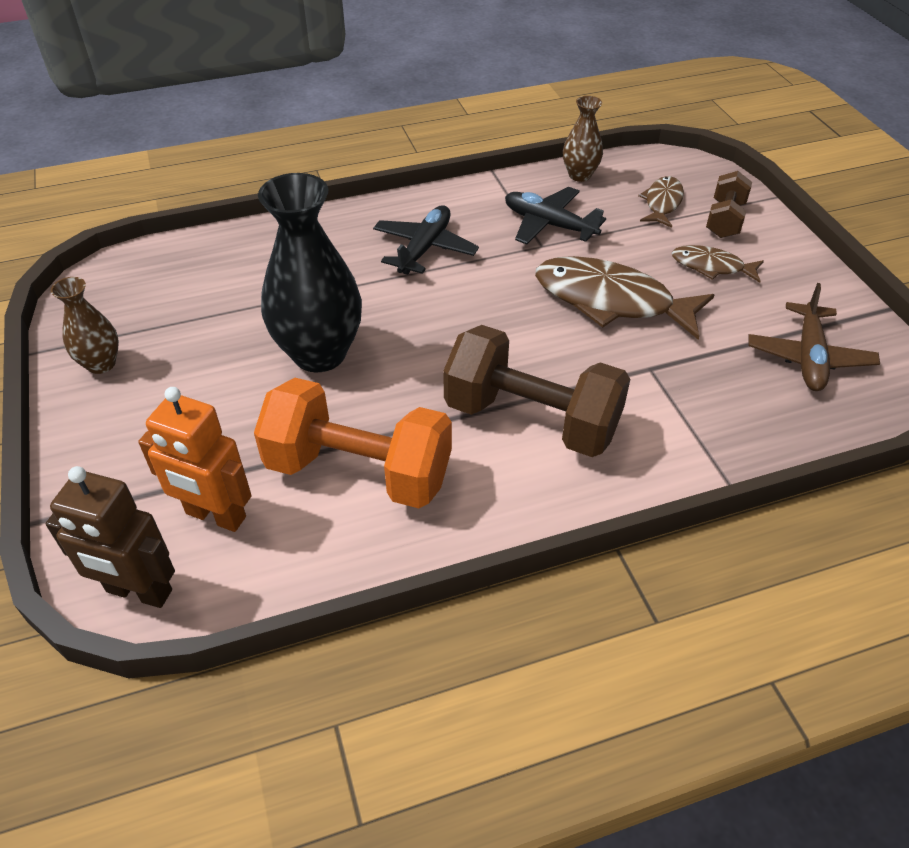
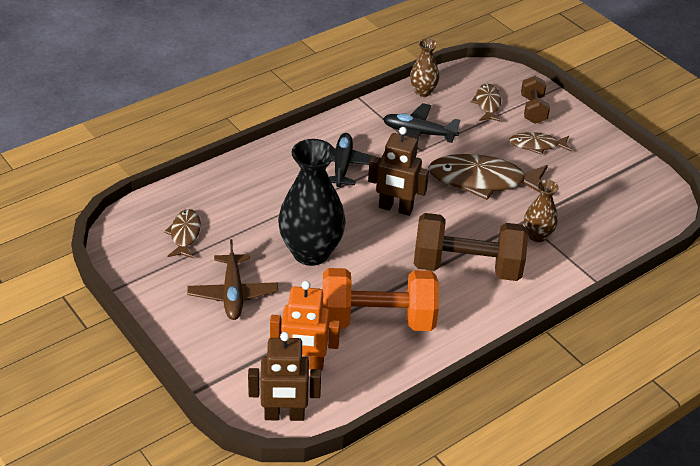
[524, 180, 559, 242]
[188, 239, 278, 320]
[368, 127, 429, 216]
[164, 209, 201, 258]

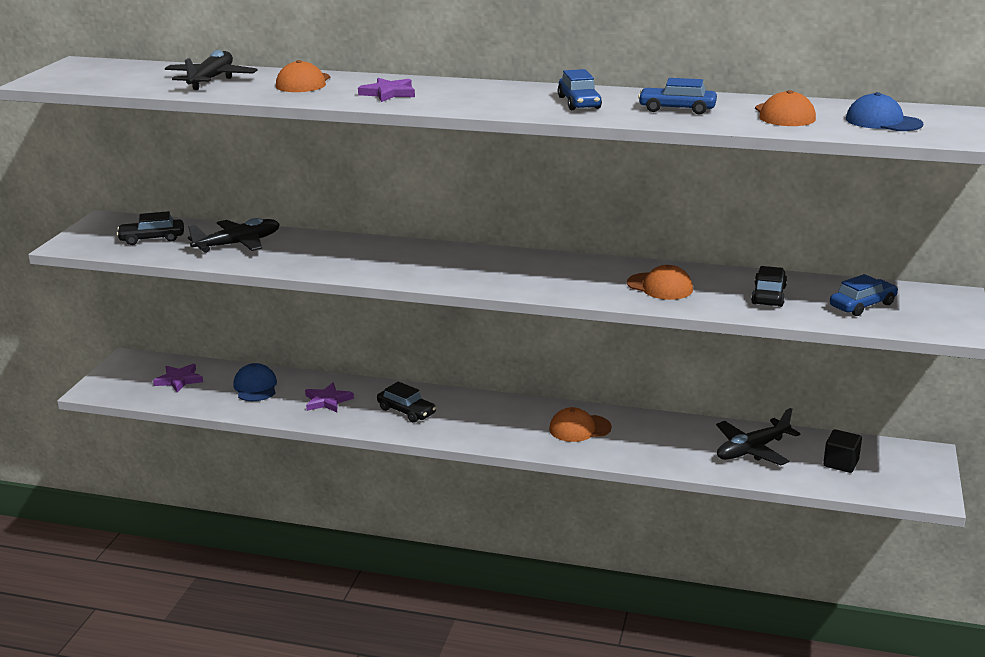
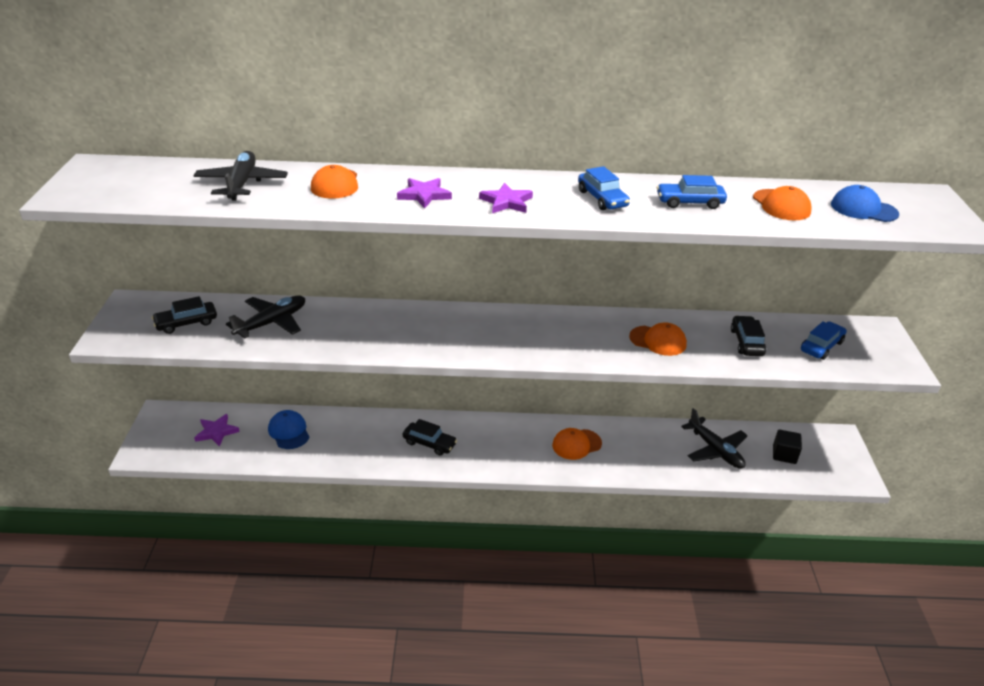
[479, 183, 533, 213]
[681, 408, 748, 469]

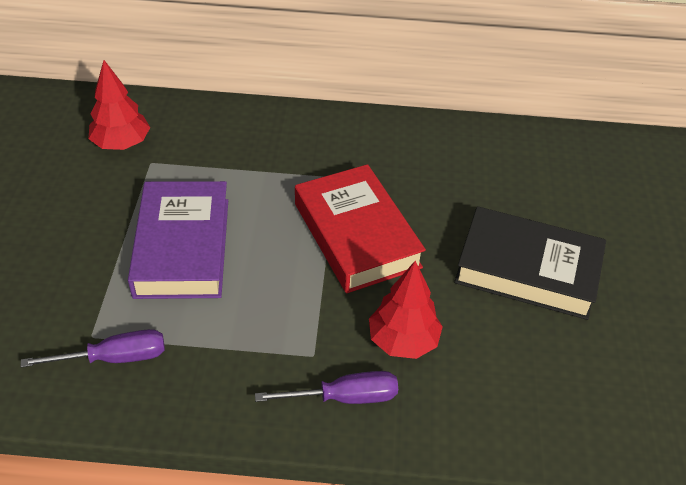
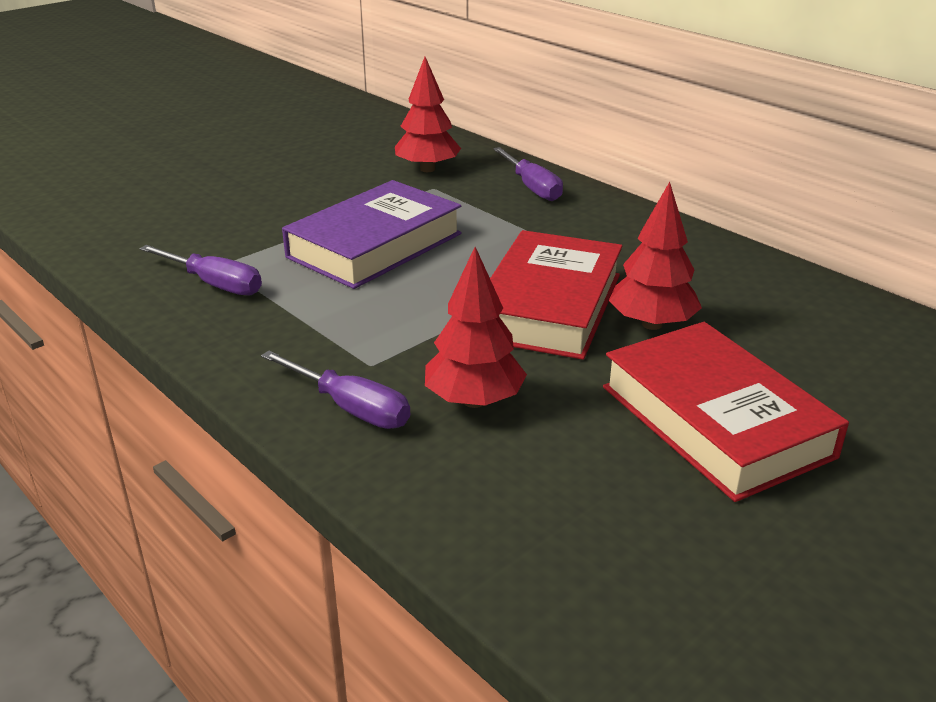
[603, 322, 849, 502]
[493, 147, 563, 201]
[609, 182, 702, 330]

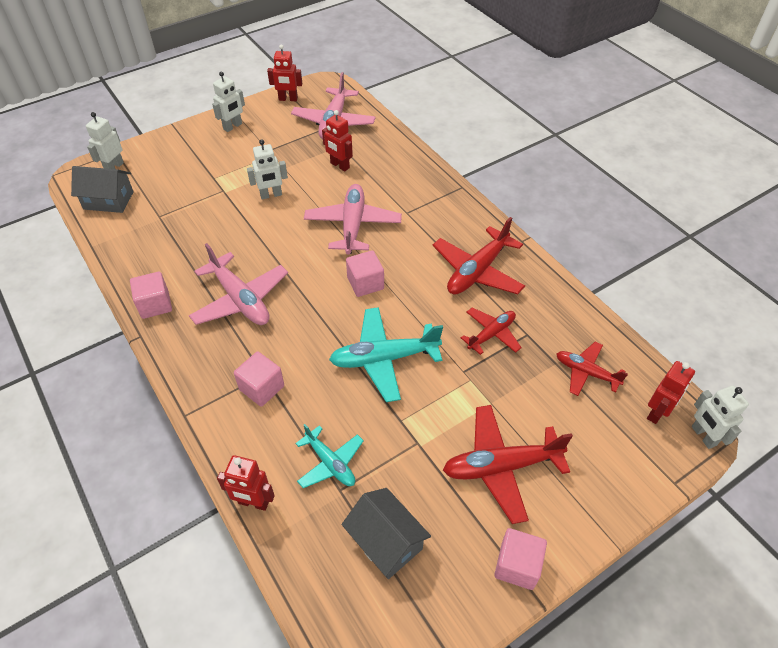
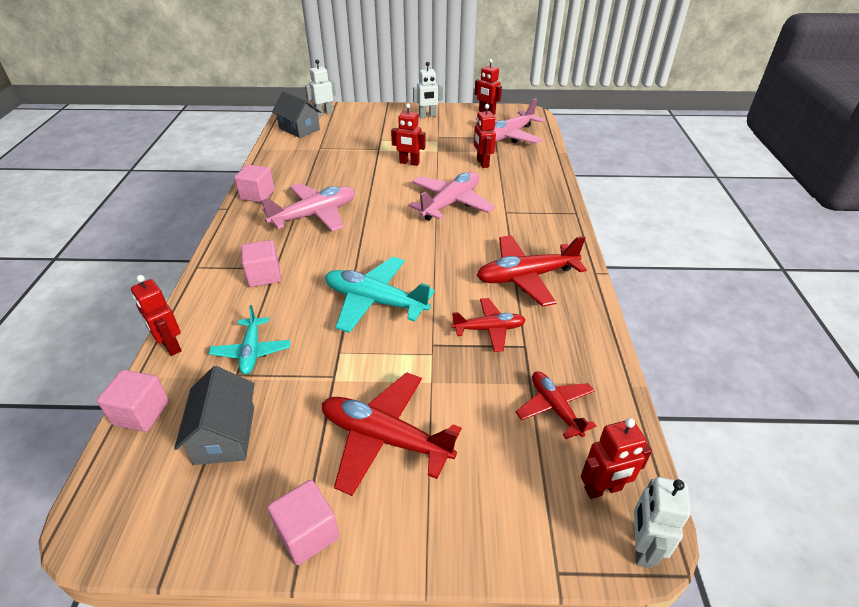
[391, 104, 426, 166]
[261, 183, 355, 232]
[97, 370, 169, 432]

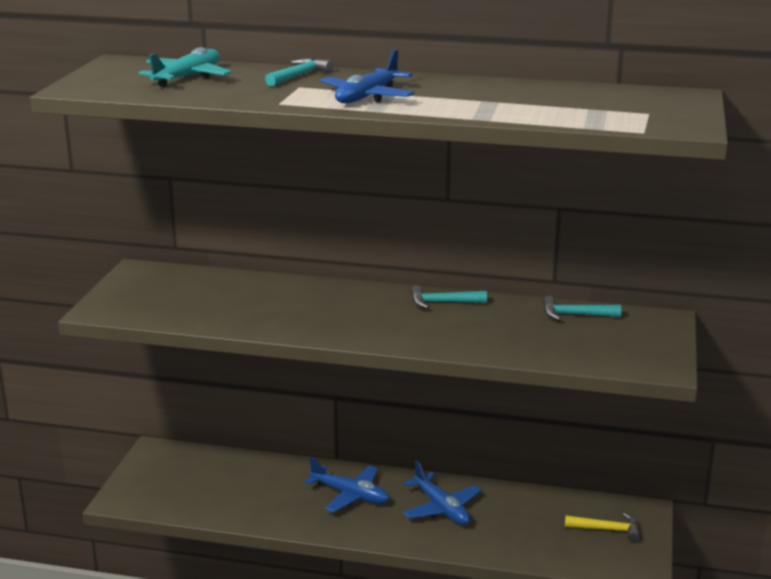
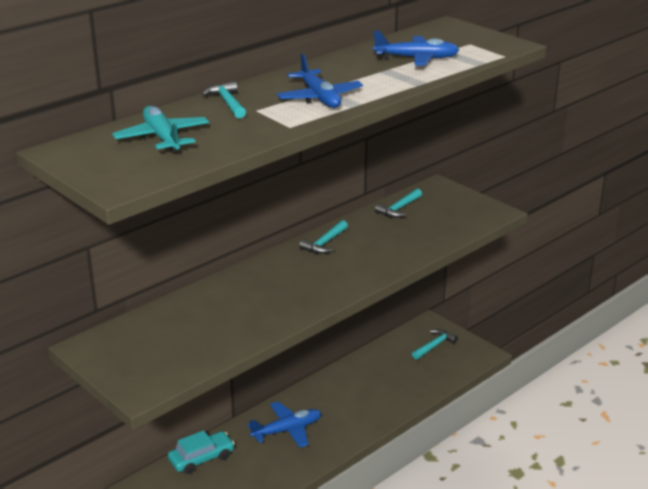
[373, 30, 459, 65]
[412, 329, 458, 360]
[168, 430, 235, 474]

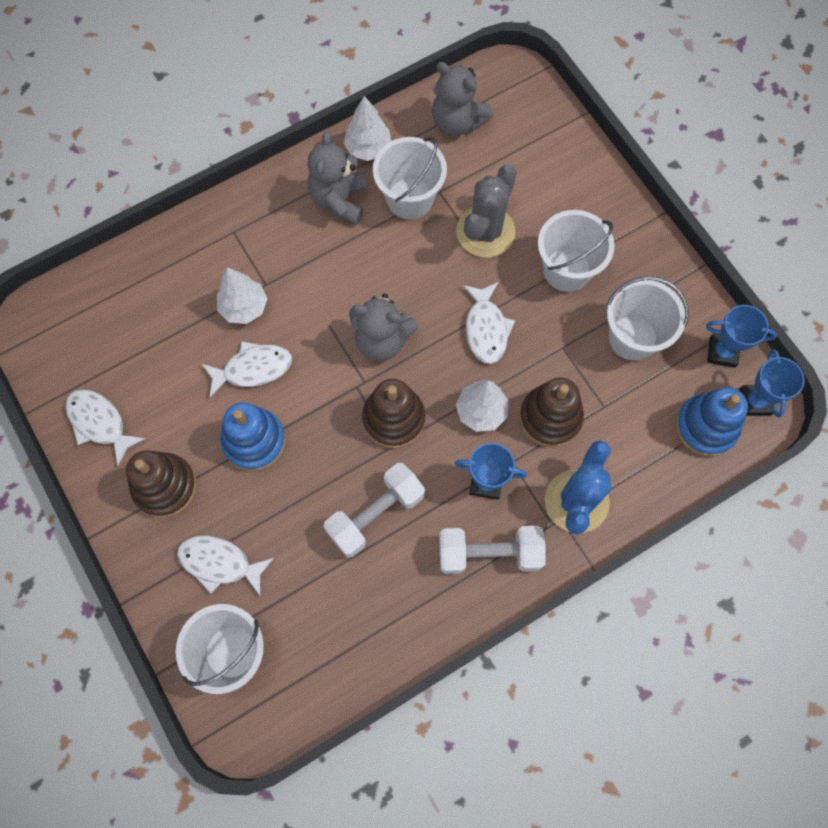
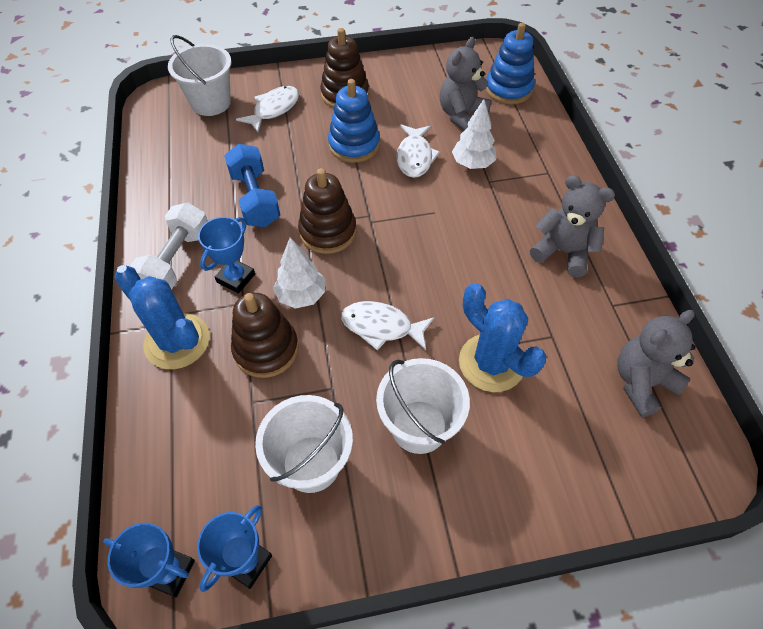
[344, 96, 391, 161] (first image)
[373, 137, 447, 219] (first image)
[459, 283, 546, 392]
[440, 37, 491, 130]
[485, 23, 535, 104]
[65, 389, 146, 466] (first image)
[224, 144, 280, 227]

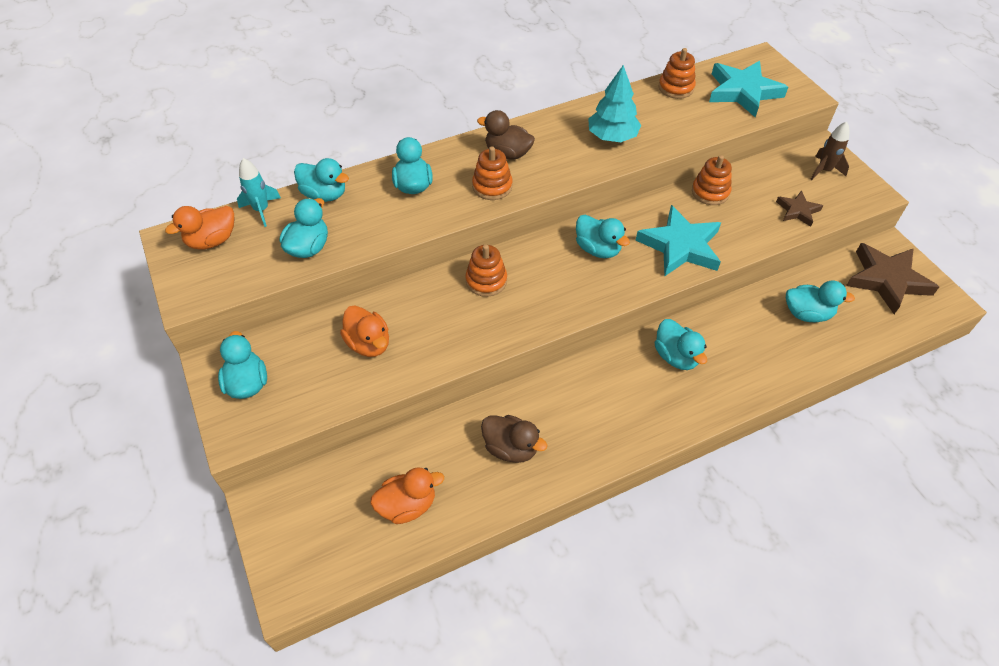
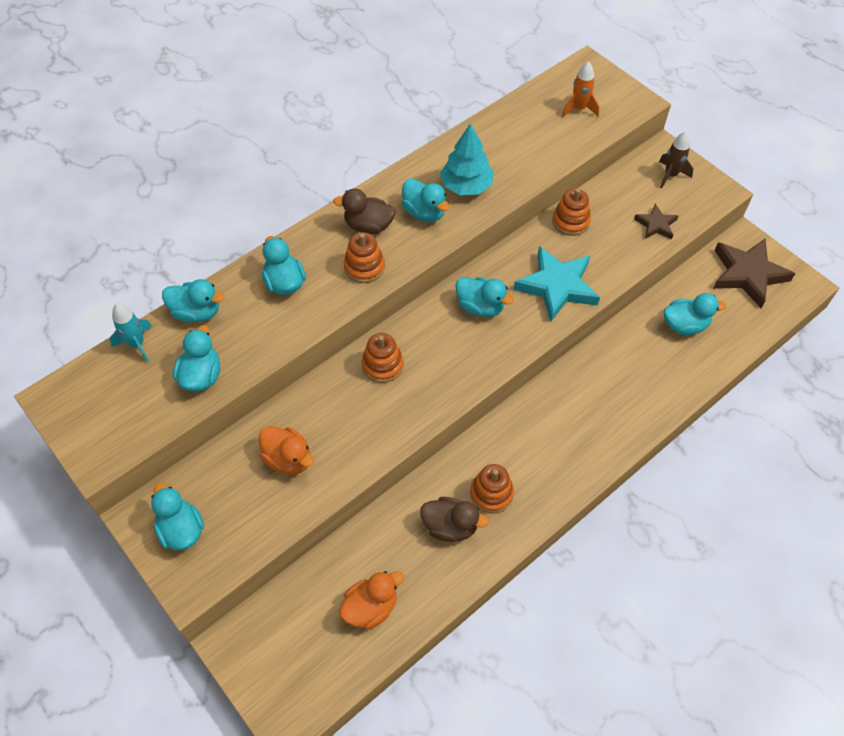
[470, 464, 514, 513]
[562, 61, 599, 117]
[165, 206, 234, 249] (first image)
[401, 178, 450, 222]

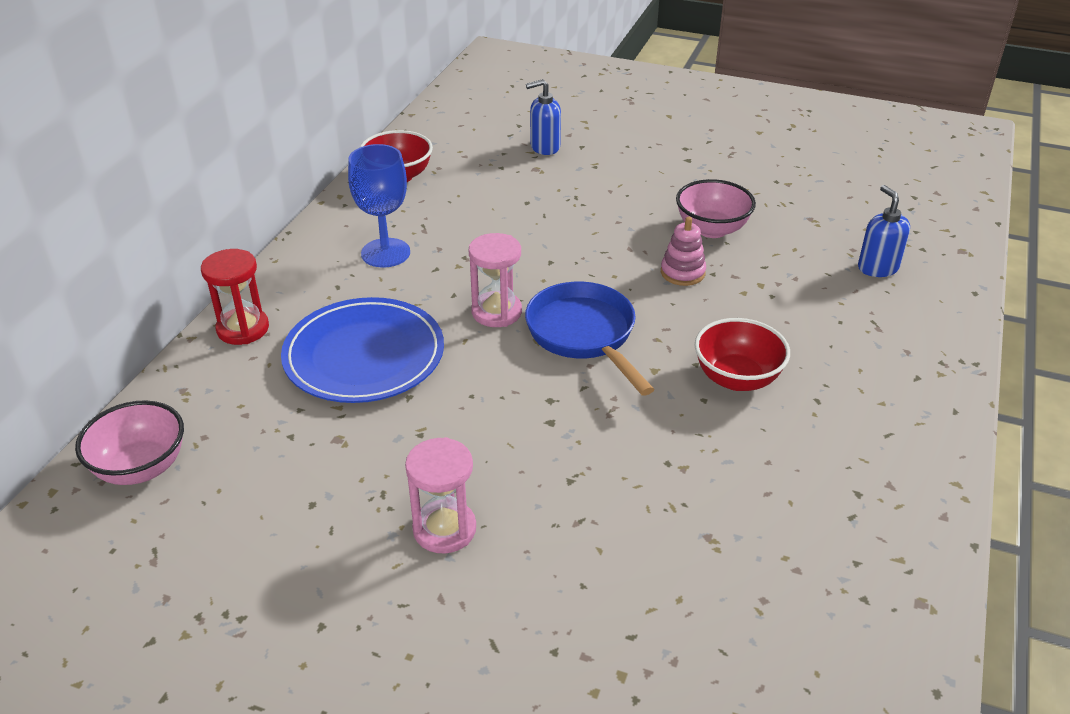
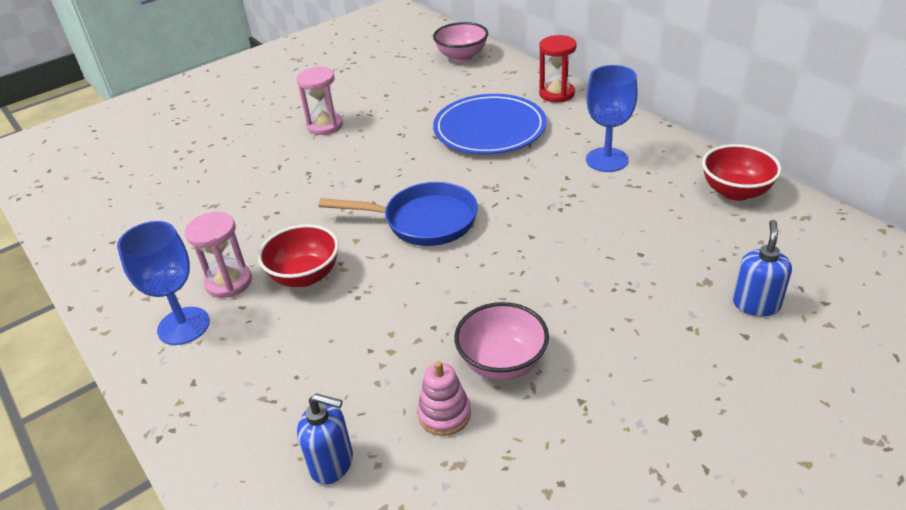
[417, 361, 471, 436]
[185, 212, 252, 298]
[117, 221, 210, 345]

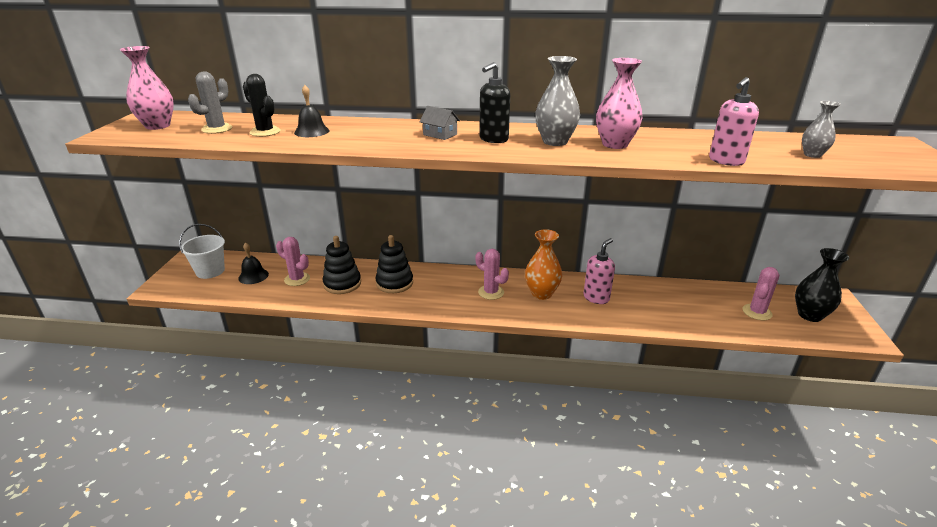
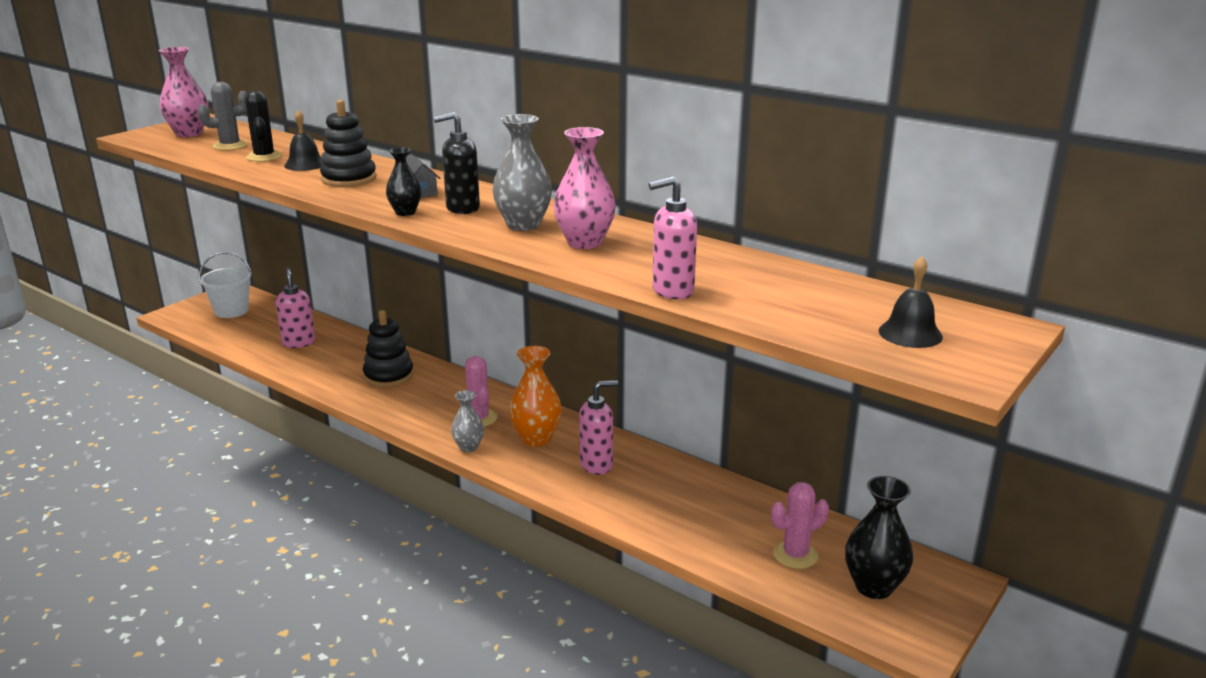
[451, 390, 484, 452]
[320, 100, 377, 187]
[276, 268, 315, 348]
[879, 256, 943, 348]
[386, 147, 421, 216]

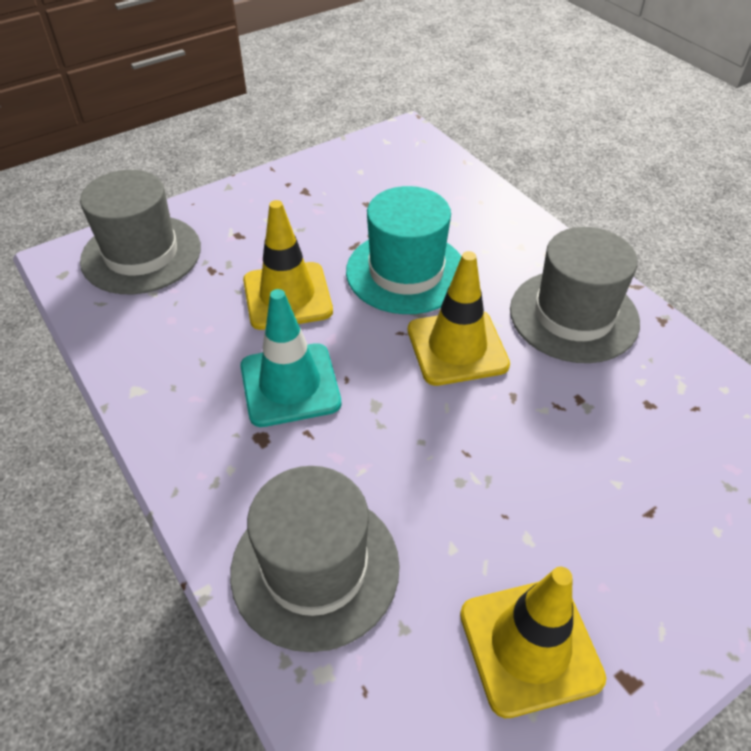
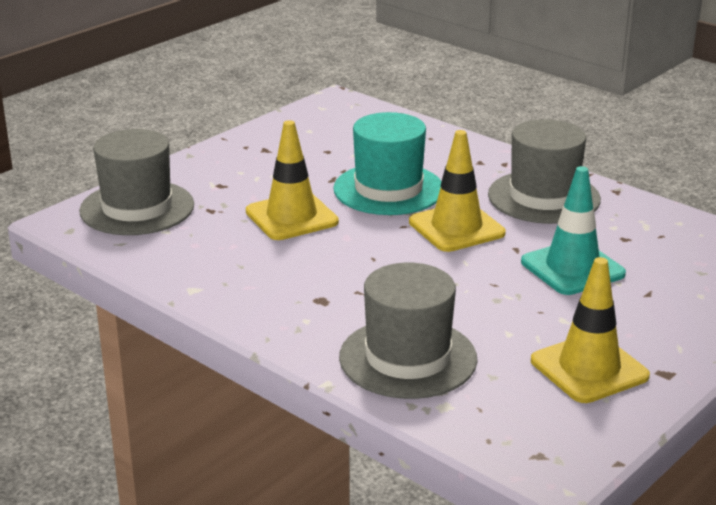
[521, 166, 626, 295]

